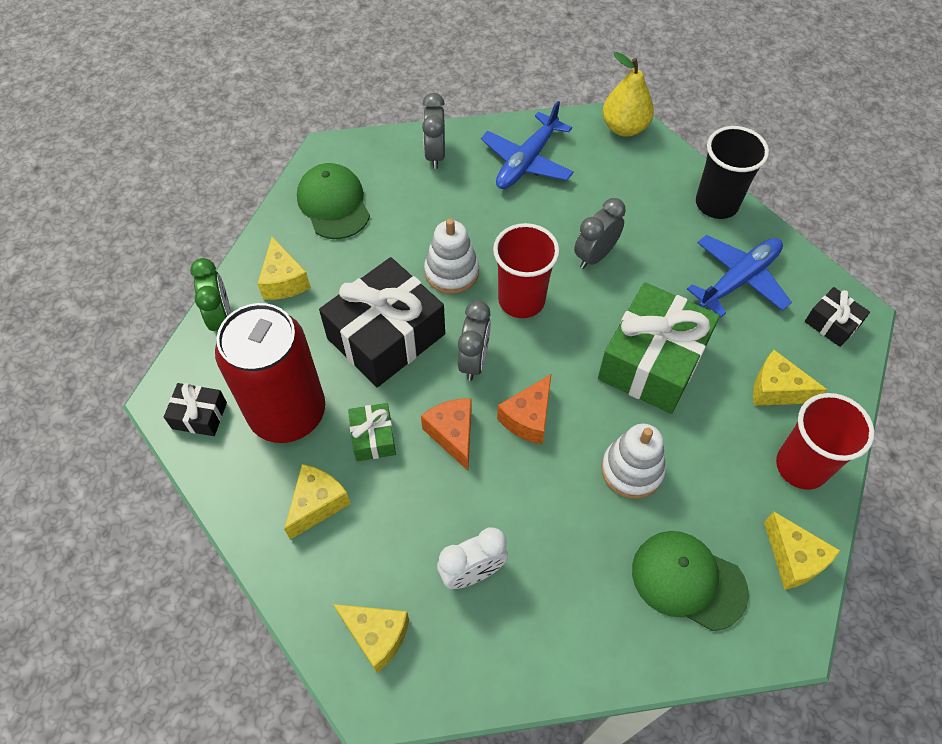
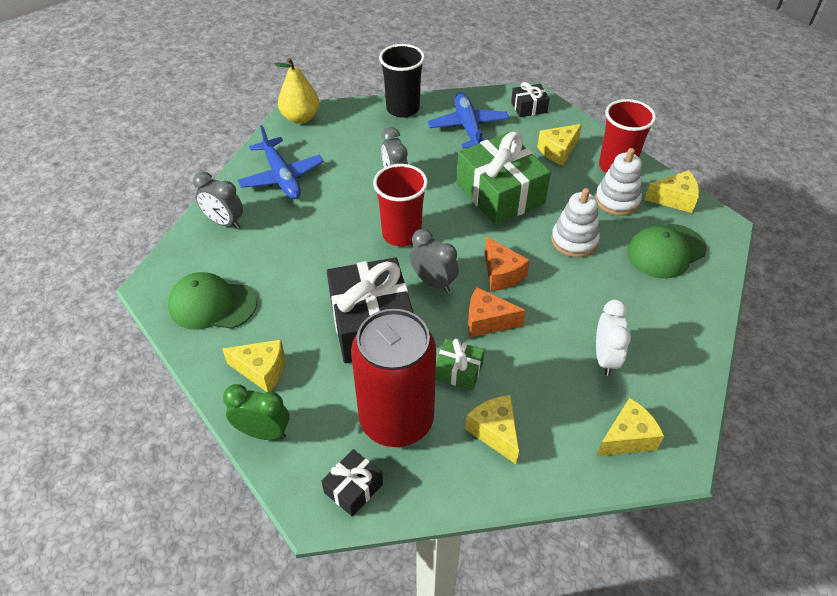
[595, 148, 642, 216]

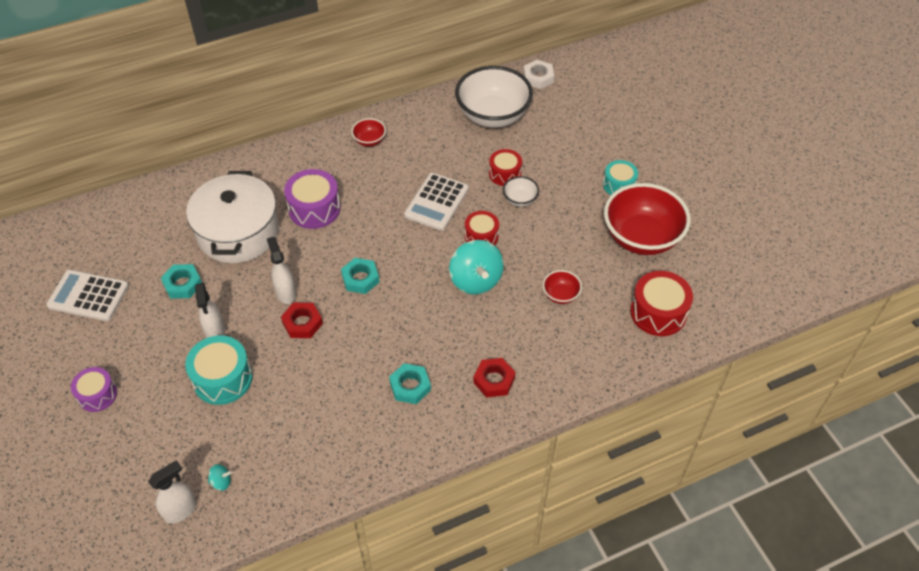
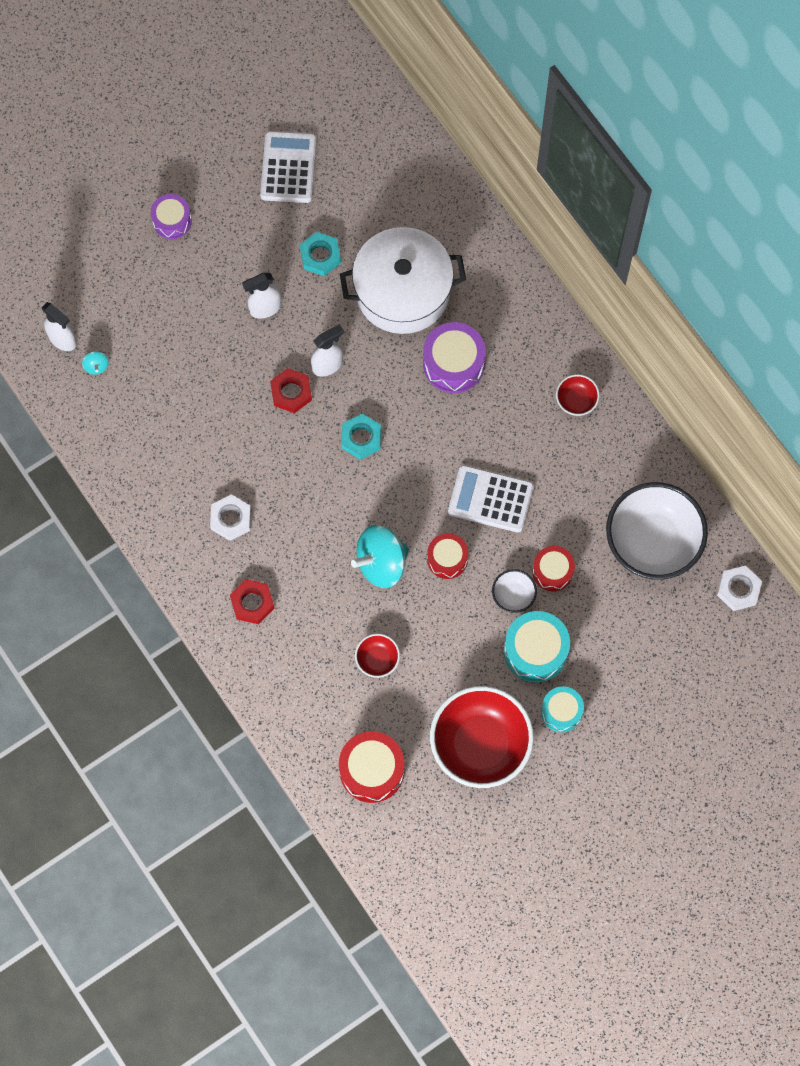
[504, 611, 570, 682]
[210, 494, 251, 541]

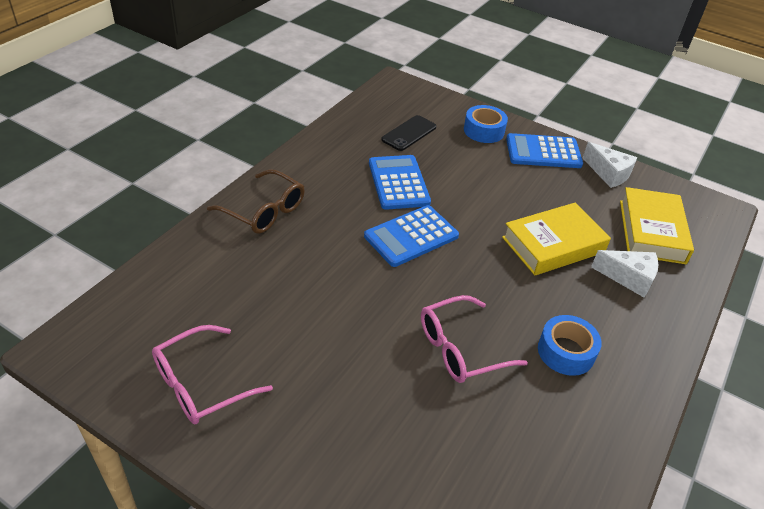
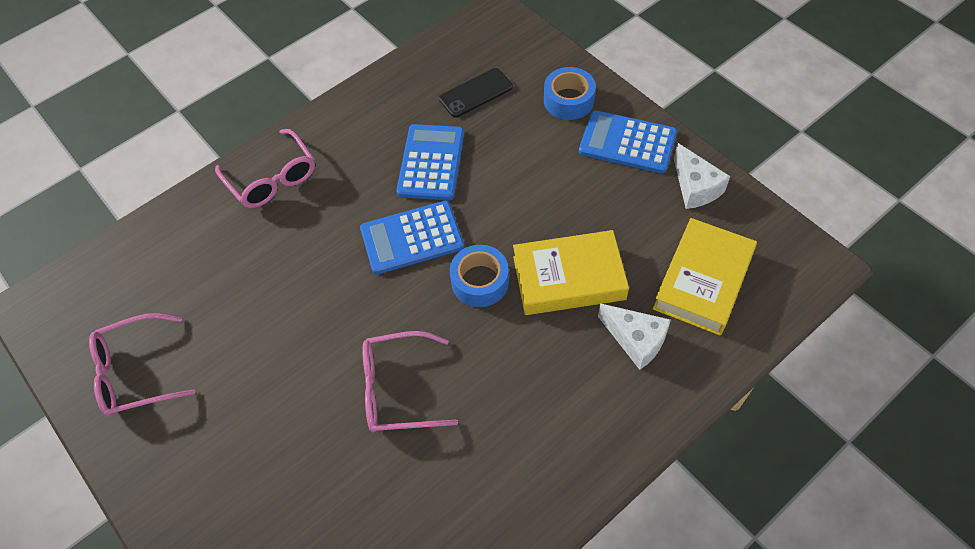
[215, 129, 315, 208]
[450, 245, 509, 307]

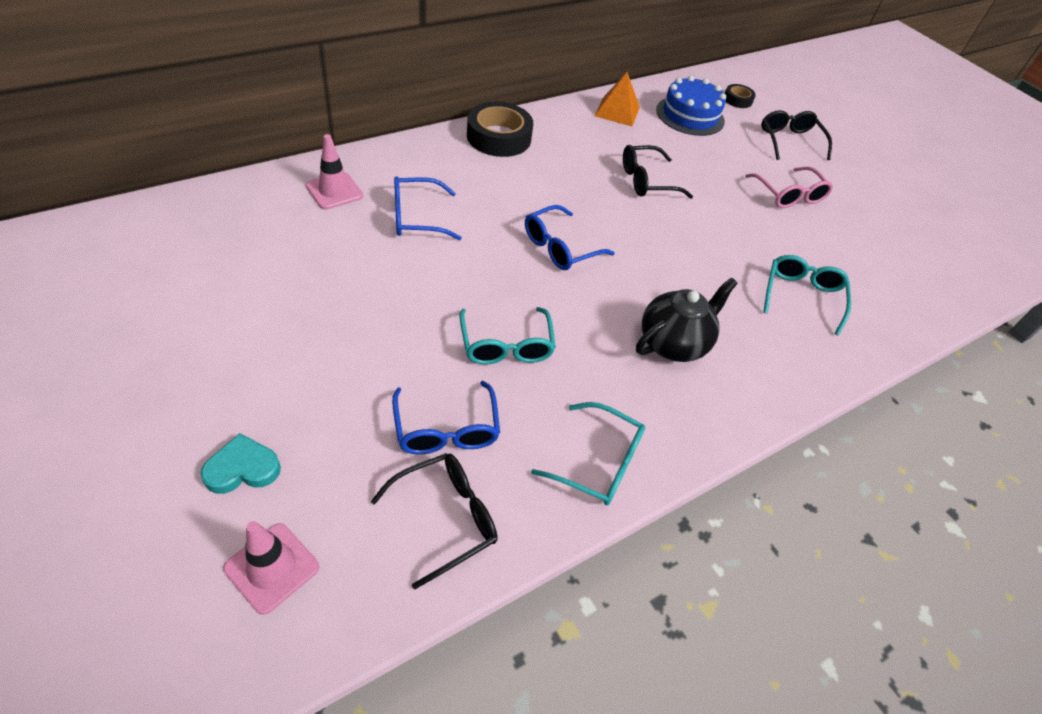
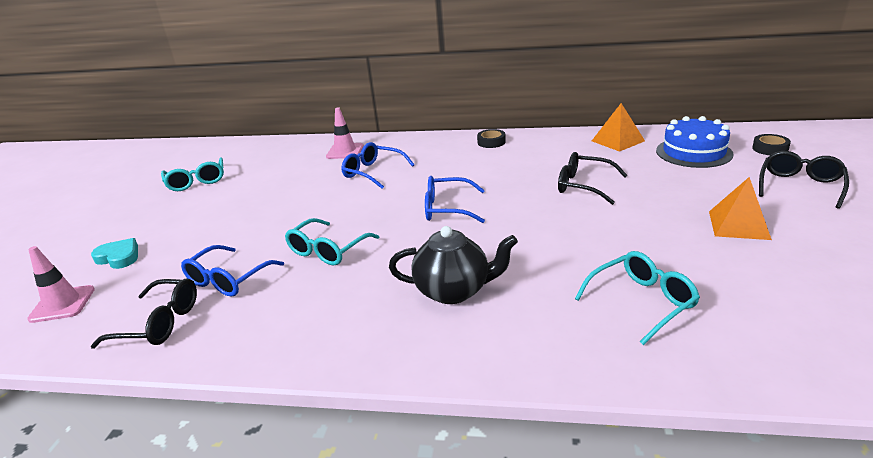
[477, 129, 506, 148]
[709, 177, 772, 240]
[161, 157, 224, 191]

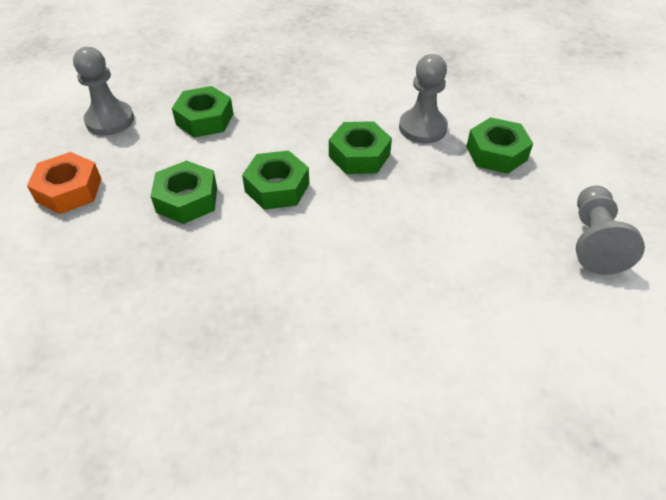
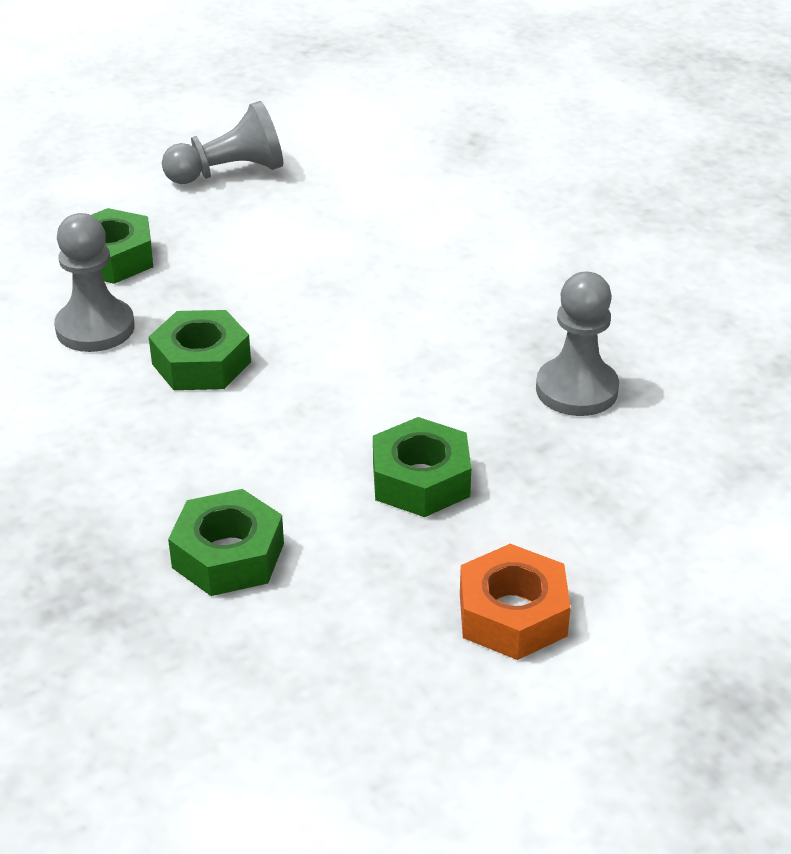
[536, 272, 619, 416]
[242, 151, 309, 210] (first image)

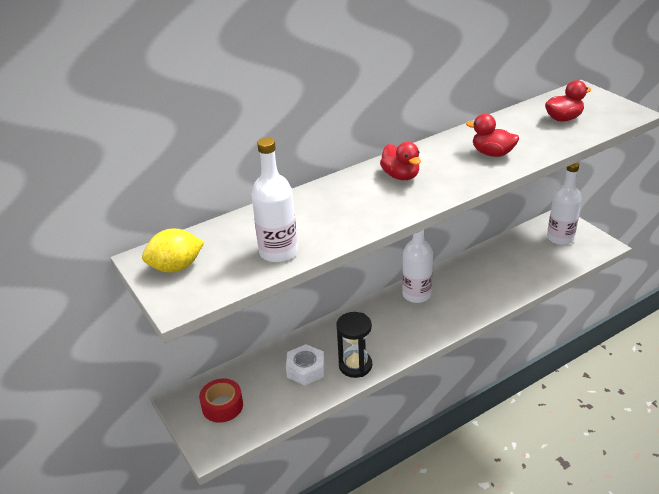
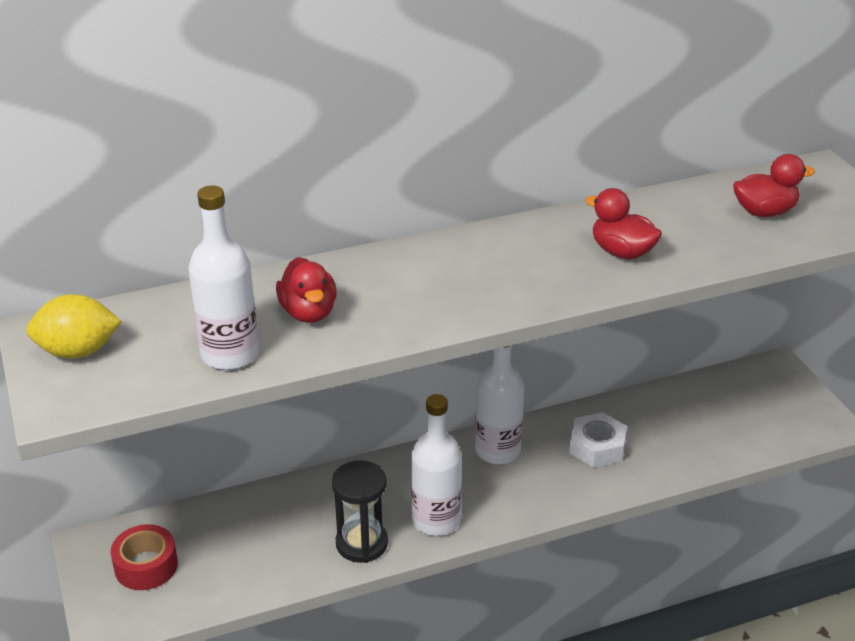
[276, 257, 337, 323]
[411, 394, 462, 536]
[569, 412, 627, 468]

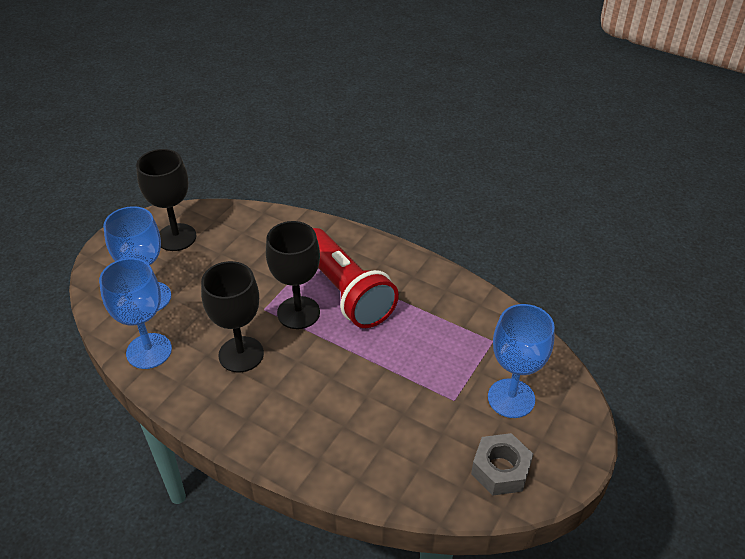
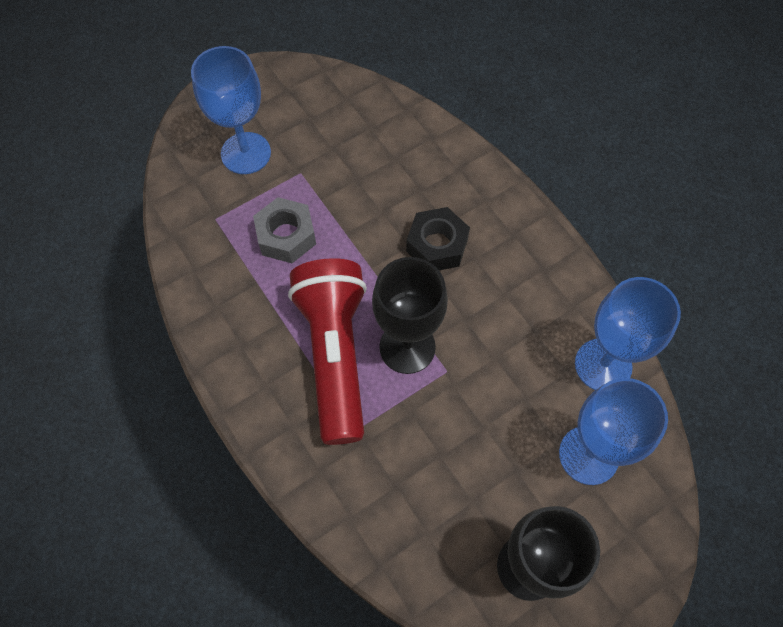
[201, 261, 264, 373] (first image)
[253, 197, 316, 263]
[406, 207, 470, 270]

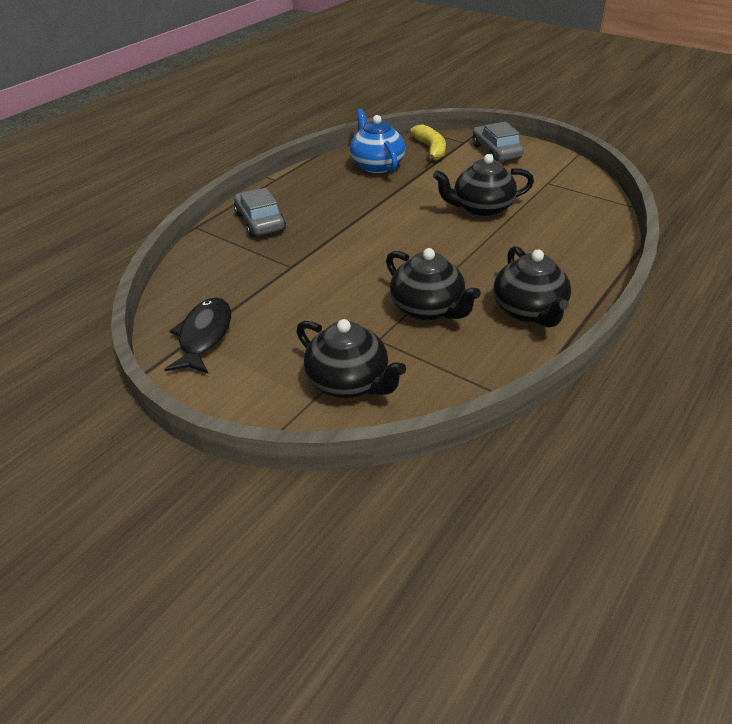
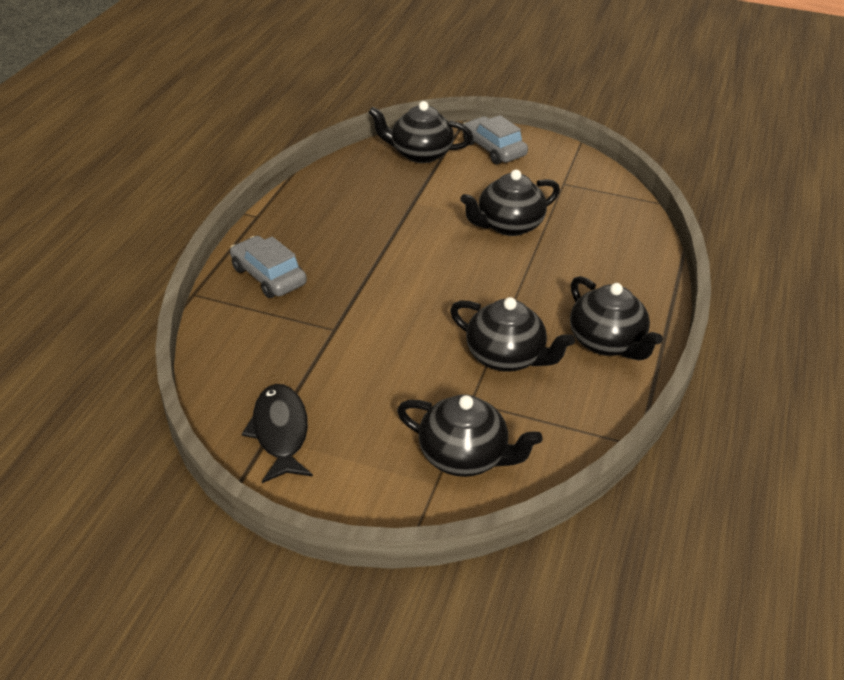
[350, 109, 405, 173] (first image)
[368, 101, 473, 163]

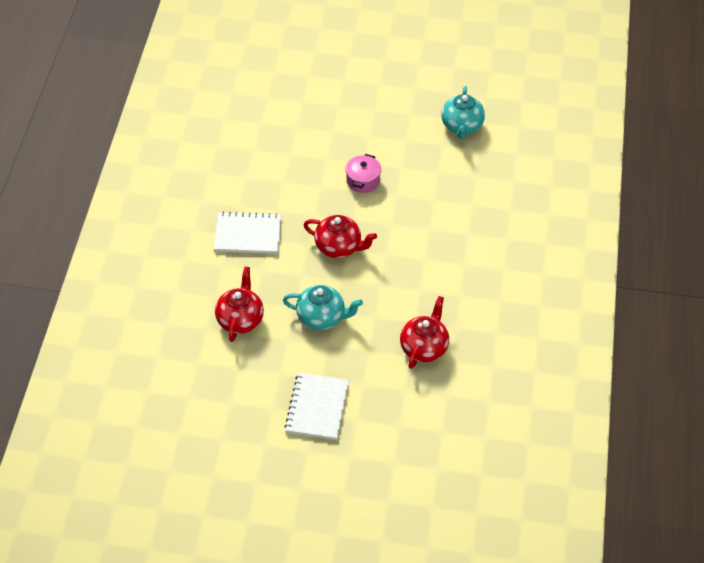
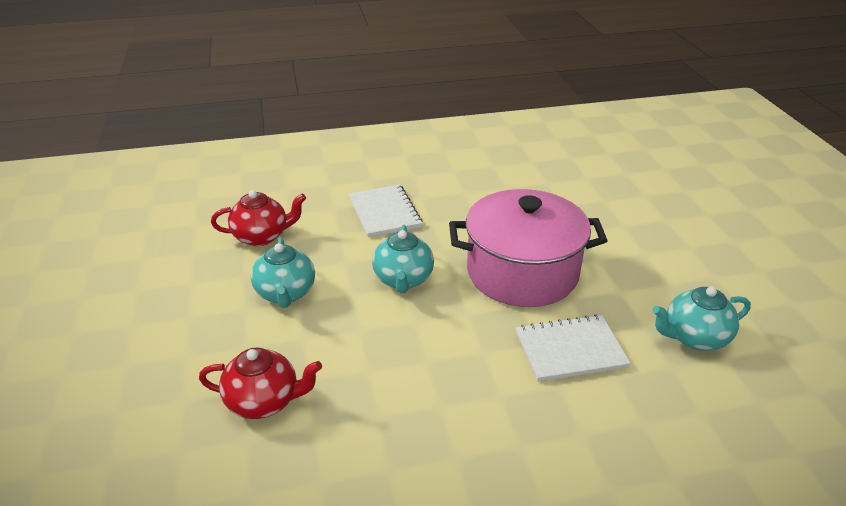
[449, 189, 608, 307]
[372, 225, 434, 293]
[516, 314, 631, 382]

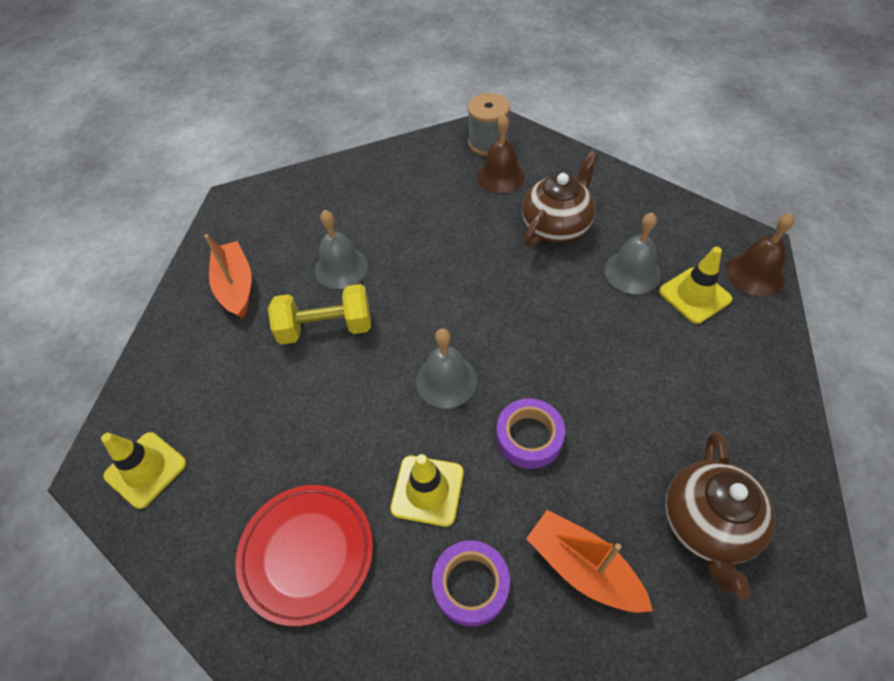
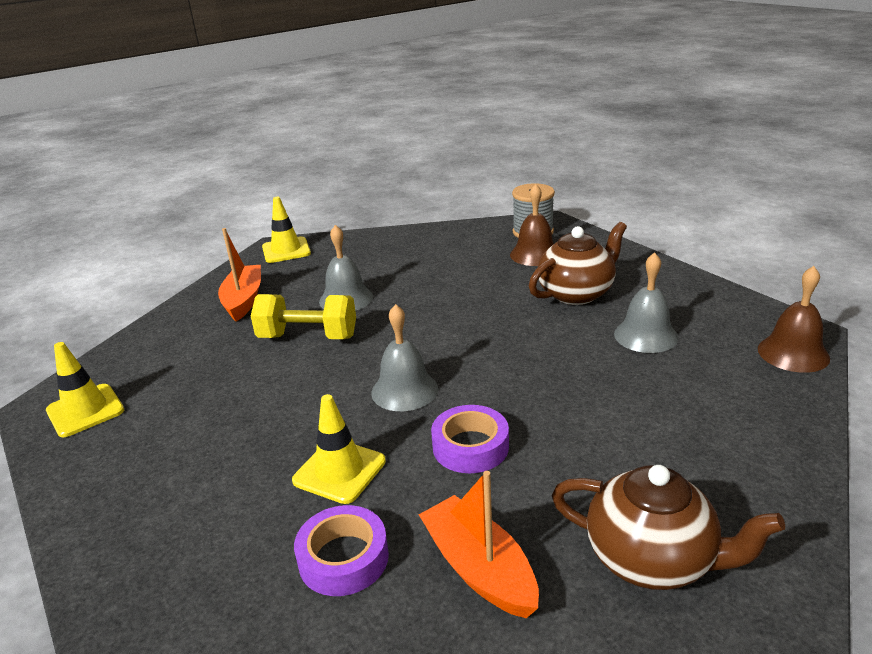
[262, 197, 311, 263]
[552, 465, 785, 590]
[235, 485, 373, 626] (first image)

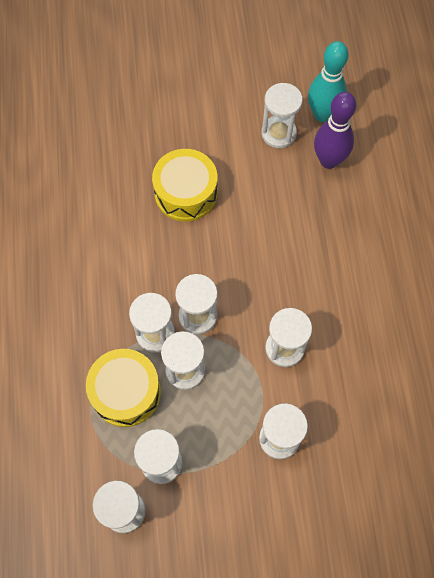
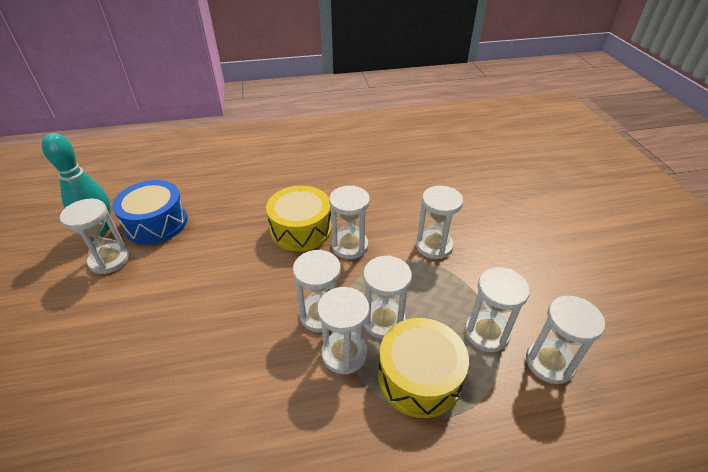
[112, 180, 187, 244]
[266, 186, 332, 251]

